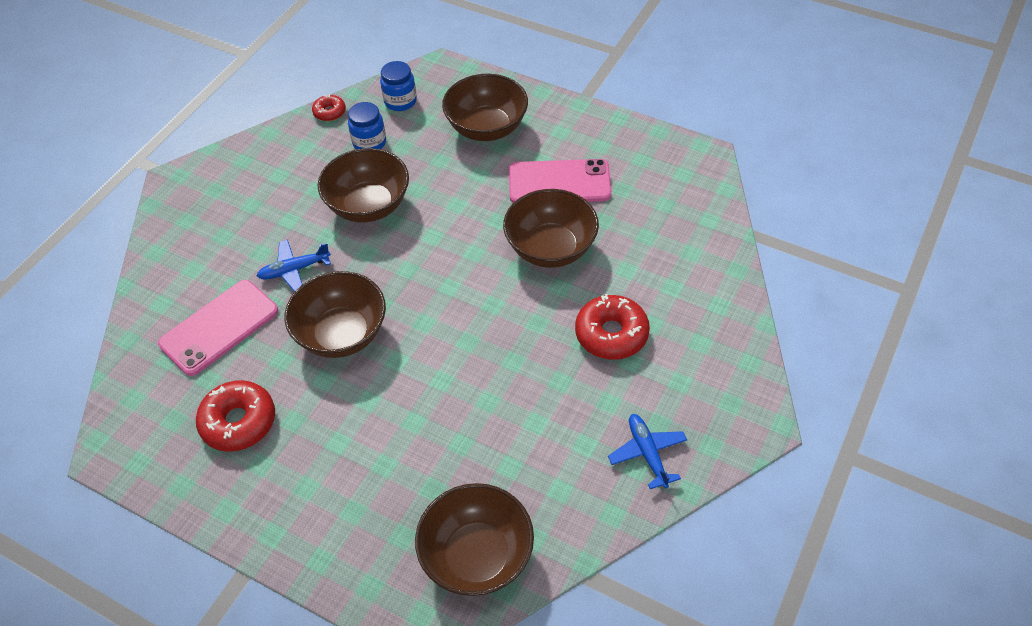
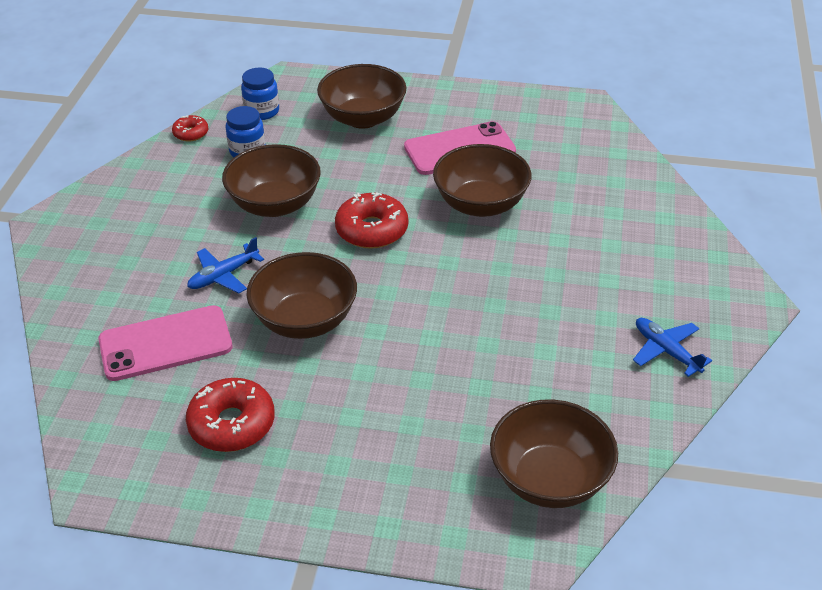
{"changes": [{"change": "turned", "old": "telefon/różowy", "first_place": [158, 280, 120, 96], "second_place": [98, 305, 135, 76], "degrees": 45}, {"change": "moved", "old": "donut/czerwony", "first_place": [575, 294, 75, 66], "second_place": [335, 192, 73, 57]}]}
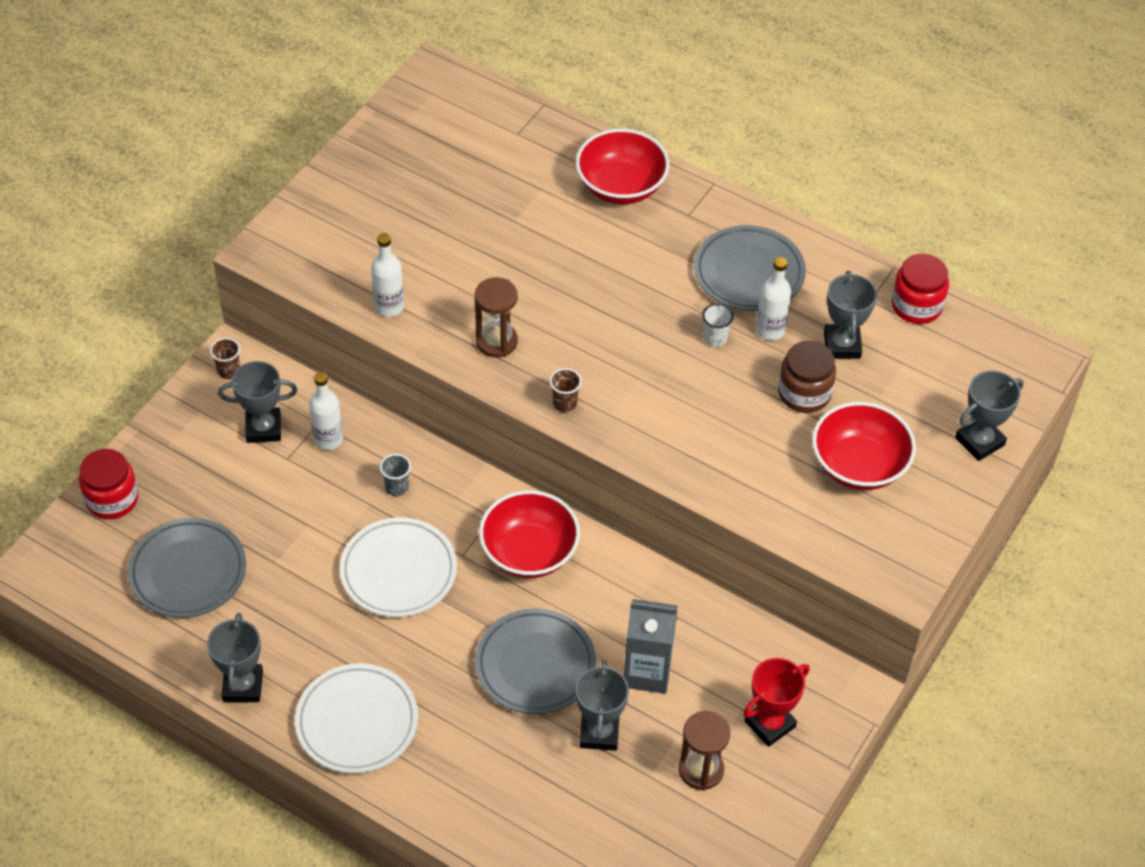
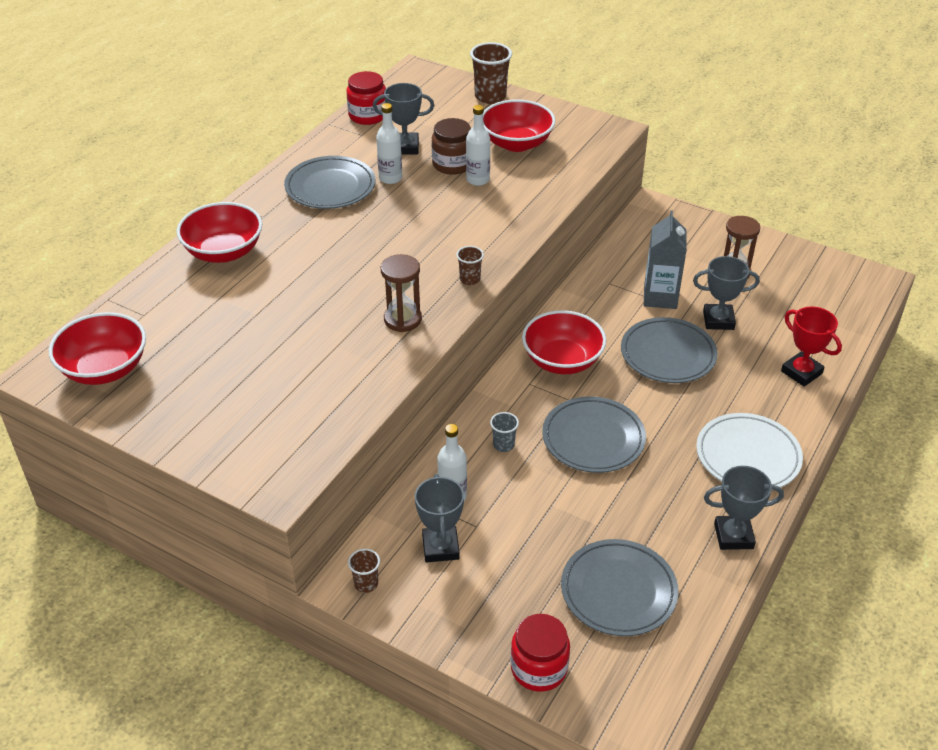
{"changes": [{"change": "added", "new": "miska/czerwony", "second_place": [49, 312, 97, 73]}, {"change": "moved", "old": "butelka/biały", "first_place": [371, 233, 33, 84], "second_place": [466, 105, 24, 81]}, {"change": "replaced", "old": "puchar/szary", "new": "szklanka/brązowy", "first_place": [955, 370, 69, 91], "second_place": [470, 42, 42, 62]}, {"change": "recoloured", "old": "talerz/biały", "new": "talerz/szary", "first_place": [340, 517, 117, 100], "second_place": [542, 397, 104, 76]}, {"change": "moved", "old": "puchar/czerwony", "first_place": [743, 658, 67, 89], "second_place": [781, 306, 61, 80]}, {"change": "removed", "old": "szklanka/biały", "first_place": [702, 304, 32, 43]}]}
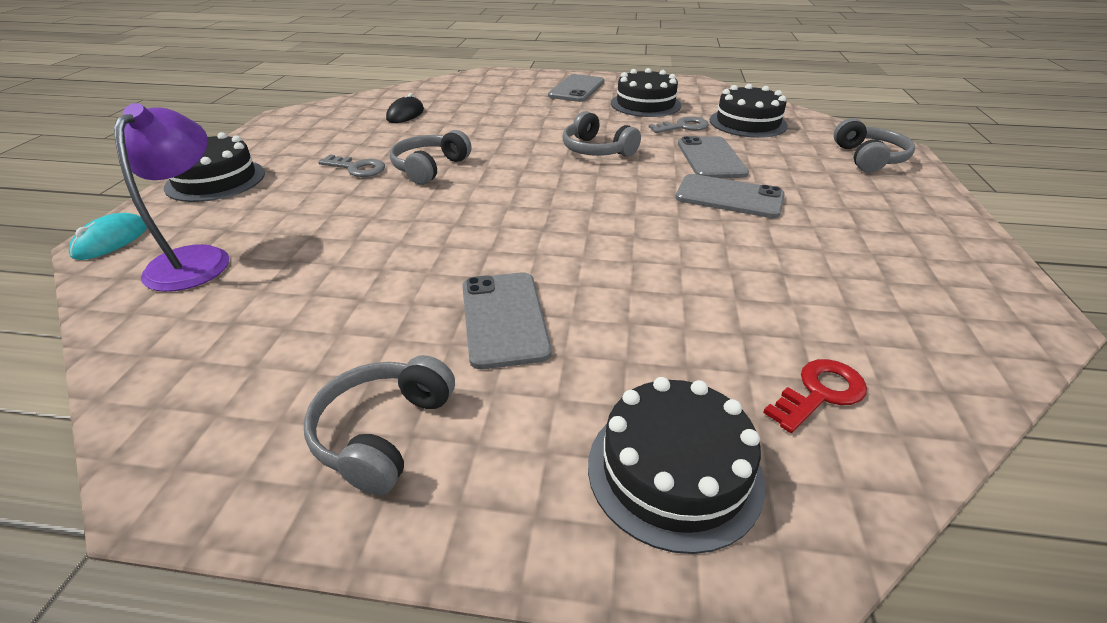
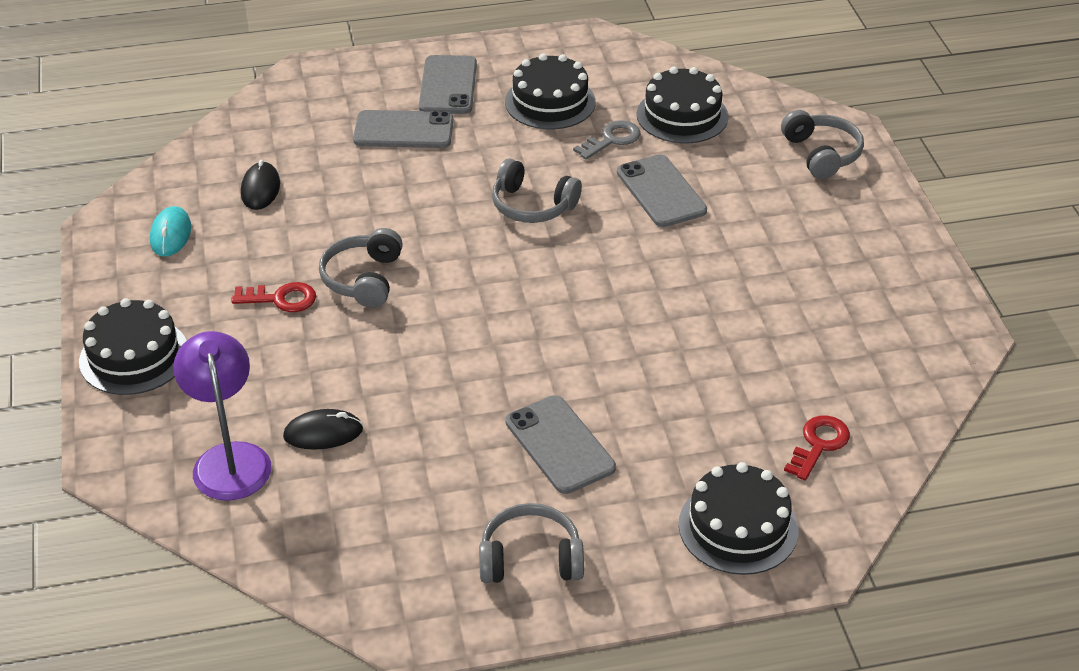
{"changes": [{"change": "moved", "old": "myszka/turkusowy", "first_place": [69, 213, 78, 47], "second_place": [150, 206, 41, 51]}, {"change": "recoloured", "old": "klucz/szary", "new": "klucz/czerwony", "first_place": [318, 155, 67, 22], "second_place": [231, 282, 85, 30]}, {"change": "added", "new": "myszka/czarny", "second_place": [283, 409, 80, 41]}, {"change": "moved", "old": "telefon/szary", "first_place": [675, 174, 110, 44], "second_place": [353, 110, 101, 38]}, {"change": "turned", "old": "słuchawki/szary", "first_place": [304, 355, 151, 140], "second_place": [479, 503, 105, 80], "degrees": 90}]}
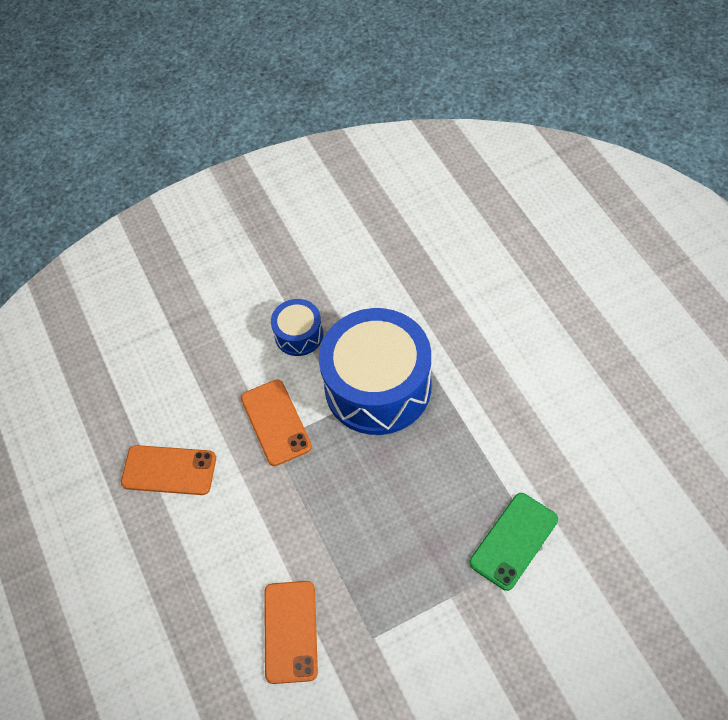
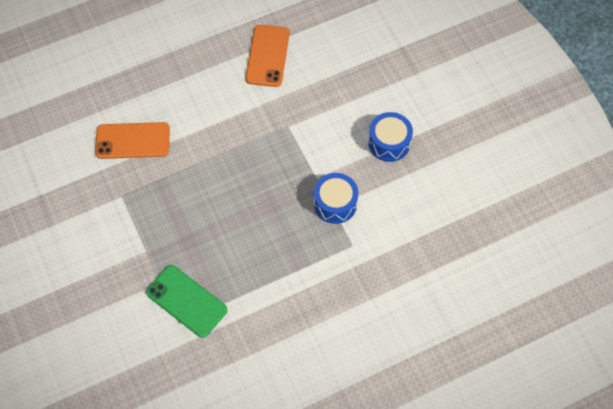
{"changes": [{"change": "resized", "old": "bęben/niebieski", "first_place": [319, 308, 112, 127], "second_place": [314, 173, 44, 51], "factor": 0.47}, {"change": "removed", "old": "telefon/pomarańczowy", "first_place": [241, 379, 71, 87]}]}
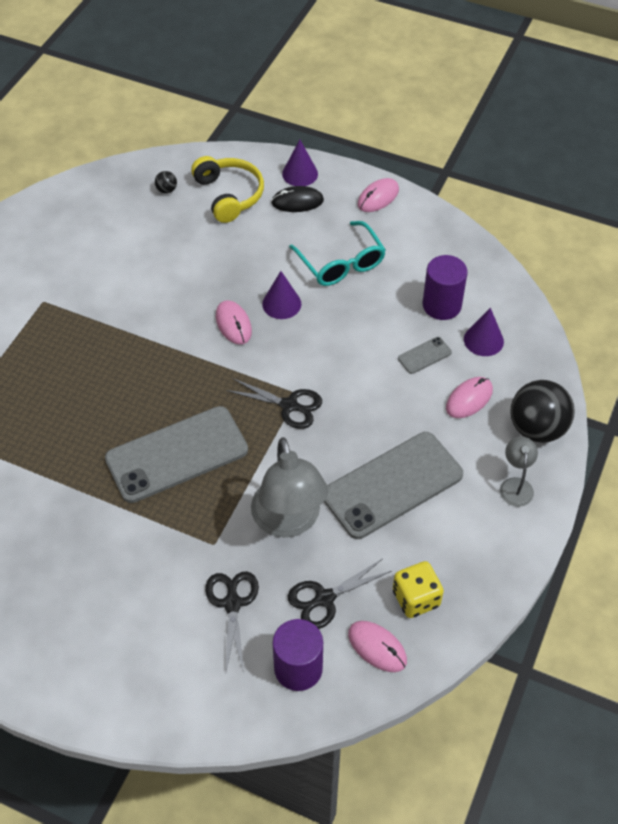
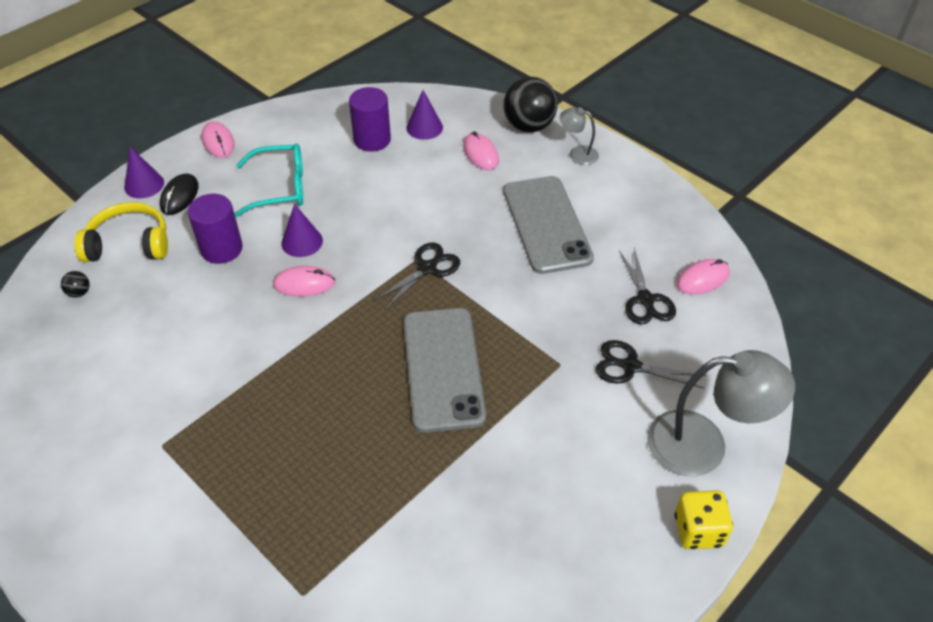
{"changes": [{"change": "moved", "old": "walec/fioletowy", "first_place": [273, 619, 50, 72], "second_place": [188, 194, 55, 70]}, {"change": "moved", "old": "lampka/szary", "first_place": [251, 437, 77, 100], "second_place": [647, 350, 148, 126]}, {"change": "moved", "old": "kostka do gry/żółty", "first_place": [393, 561, 51, 57], "second_place": [674, 490, 59, 59]}, {"change": "removed", "old": "telefon/szary", "first_place": [398, 337, 54, 37]}]}
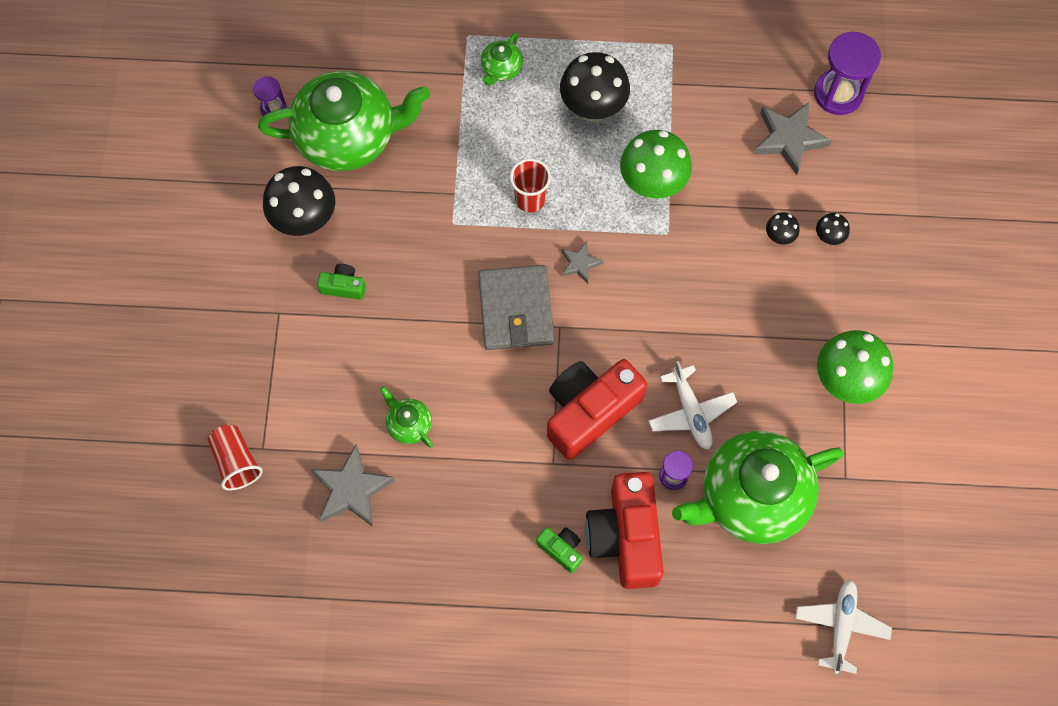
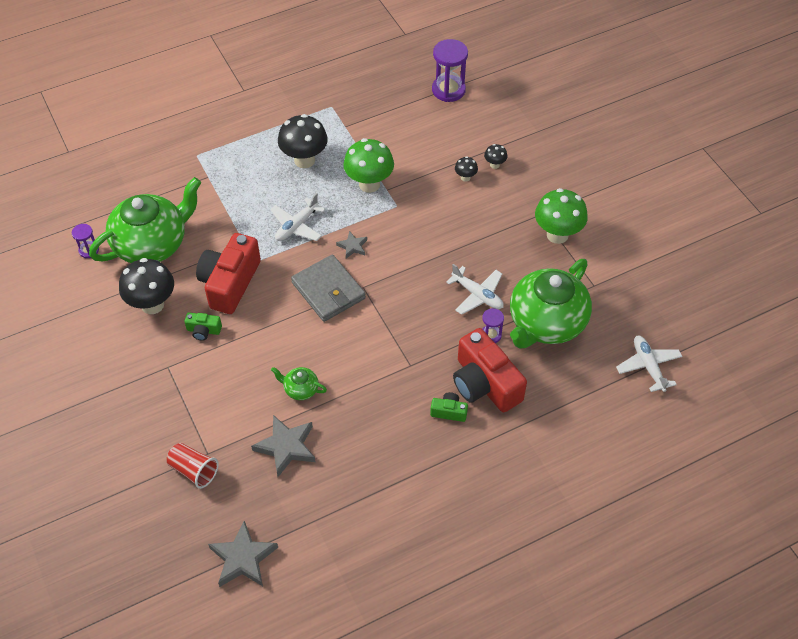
{"changes": [{"change": "turned", "old": "aparat fotograficzny/zielony", "first_place": [317, 264, 49, 36], "second_place": [184, 312, 38, 29], "degrees": -150}, {"change": "moved", "old": "aparat fotograficzny/czerwony", "first_place": [547, 359, 100, 101], "second_place": [196, 233, 65, 81]}, {"change": "moved", "old": "gwiazda/szary", "first_place": [754, 102, 78, 73], "second_place": [208, 521, 70, 66]}, {"change": "replaced", "old": "szklanka/czerwony", "new": "samolot/biały", "first_place": [510, 158, 41, 55], "second_place": [270, 193, 55, 48]}, {"change": "removed", "old": "imbryk/zielony", "first_place": [481, 32, 42, 54]}]}
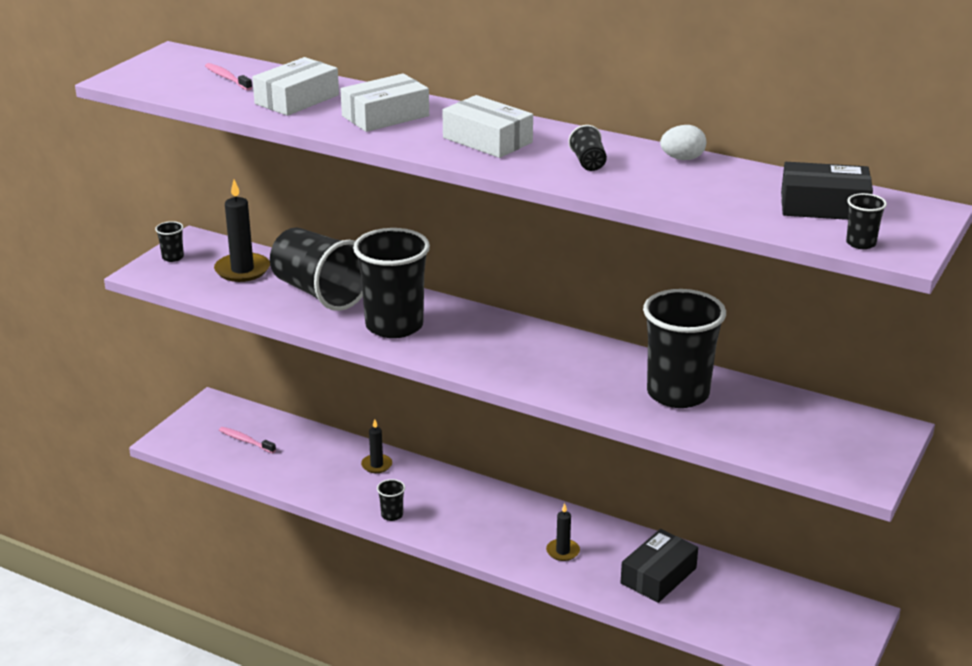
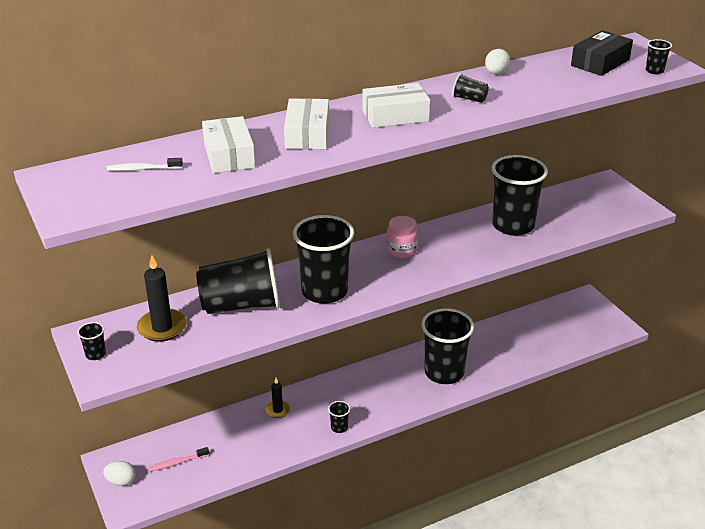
{"changes": [{"change": "added", "new": "jajko/biały", "second_place": [103, 461, 33, 25]}, {"change": "recoloured", "old": "szczoteczka do zębów/różowy", "new": "szczoteczka do zębów/biały", "first_place": [205, 63, 47, 28], "second_place": [106, 158, 77, 13]}, {"change": "added", "new": "słoik/różowy", "second_place": [386, 216, 32, 42]}, {"change": "replaced", "old": "świeca/czarny", "new": "szklanka/czarny", "first_place": [546, 503, 34, 58], "second_place": [421, 308, 53, 76]}, {"change": "removed", "old": "pudełko/czarny", "first_place": [621, 529, 77, 74]}]}
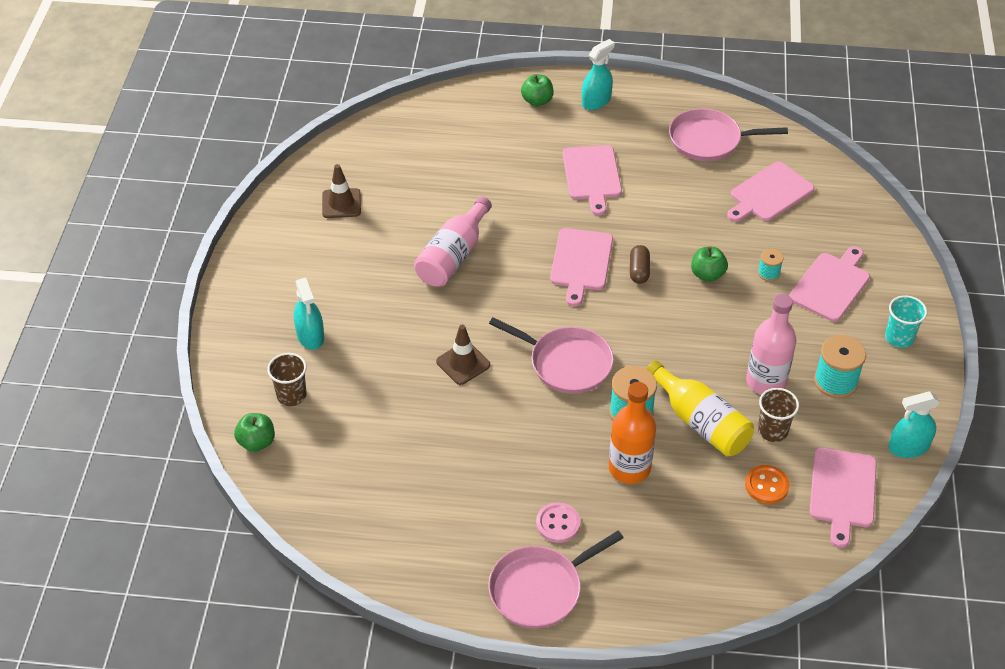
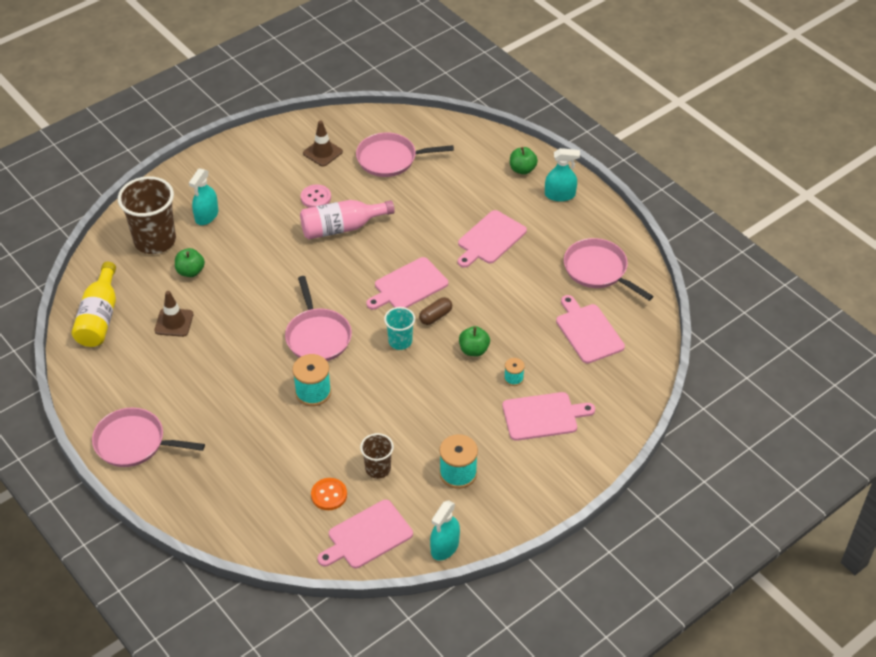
{"changes": [{"change": "moved", "old": "butelka/żółty", "first_place": [647, 361, 107, 95], "second_place": [72, 262, 44, 85]}, {"change": "resized", "old": "szklanka/brązowy", "first_place": [267, 353, 40, 53], "second_place": [118, 176, 58, 78], "factor": 1.88}, {"change": "moved", "old": "pachołek/brązowy", "first_place": [436, 325, 54, 60], "second_place": [154, 291, 39, 46]}, {"change": "moved", "old": "jabłko/zielony", "first_place": [234, 413, 41, 39], "second_place": [175, 248, 30, 29]}, {"change": "moved", "old": "guzik/różowy", "first_place": [536, 502, 44, 41], "second_place": [301, 185, 30, 23]}, {"change": "added", "new": "patelnia/różowy", "second_place": [356, 132, 98, 45]}, {"change": "moved", "old": "szklanka/turkusowy", "first_place": [885, 295, 42, 53], "second_place": [384, 307, 31, 43]}, {"change": "turned", "old": "spryskiwacz/turkusowy", "first_place": [888, 392, 52, 66], "second_place": [430, 500, 30, 61], "degrees": -90}, {"change": "turned", "old": "deska do krojenia/różowy", "first_place": [727, 162, 88, 60], "second_place": [556, 295, 69, 69], "degrees": 60}, {"change": "removed", "old": "butelka/pomarańczowy", "first_place": [609, 382, 47, 102]}, {"change": "removed", "old": "butelka/różowy", "first_place": [746, 294, 50, 101]}]}
